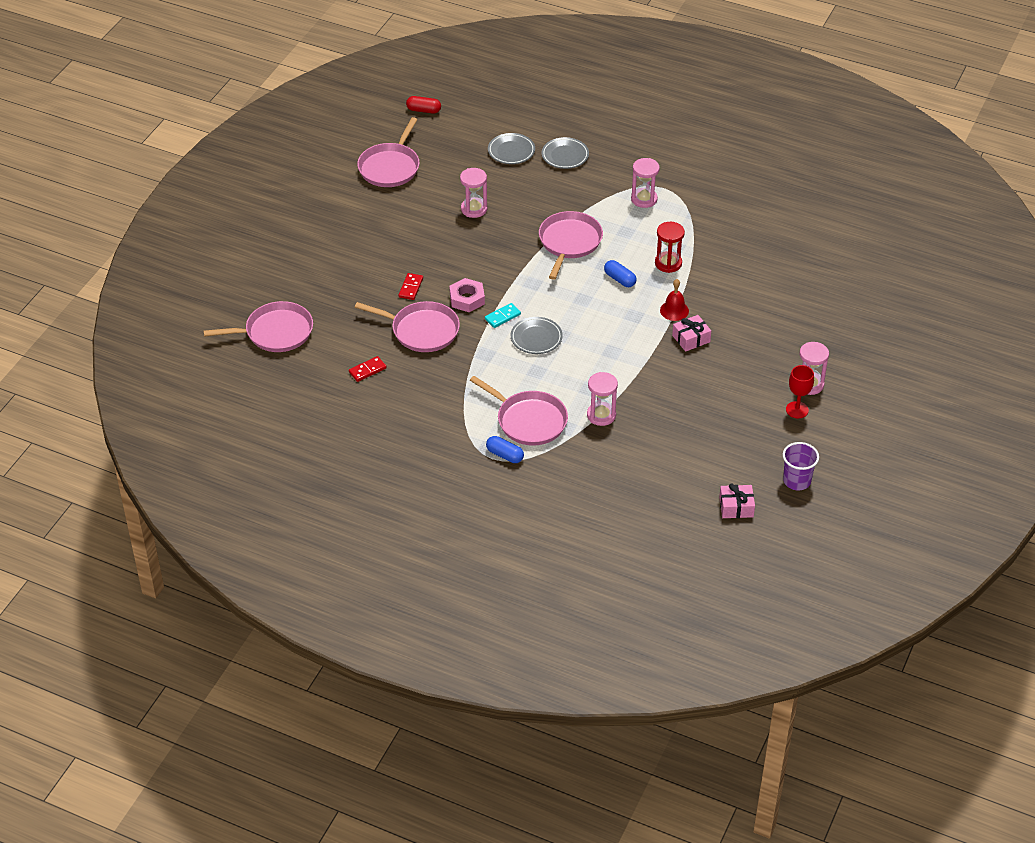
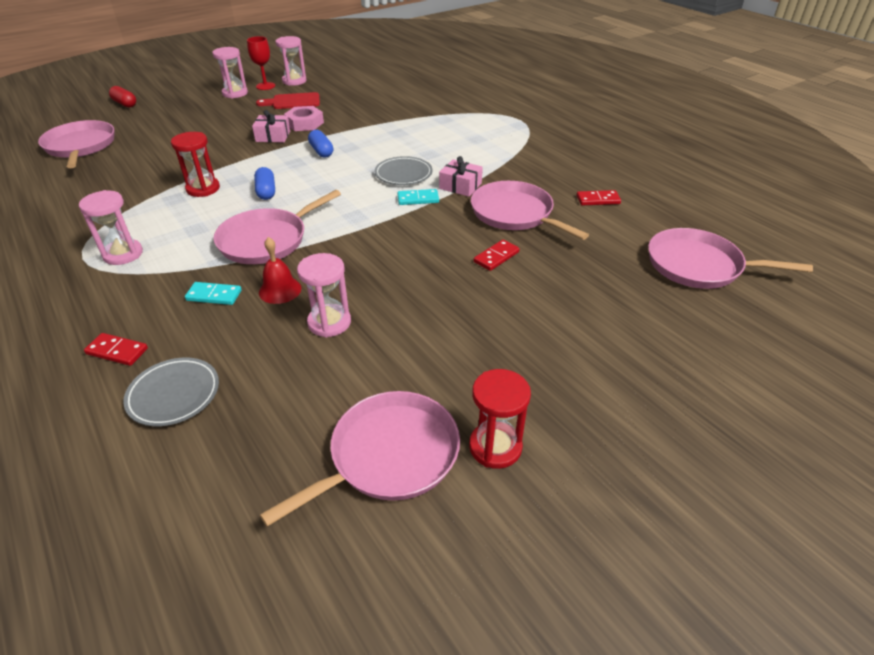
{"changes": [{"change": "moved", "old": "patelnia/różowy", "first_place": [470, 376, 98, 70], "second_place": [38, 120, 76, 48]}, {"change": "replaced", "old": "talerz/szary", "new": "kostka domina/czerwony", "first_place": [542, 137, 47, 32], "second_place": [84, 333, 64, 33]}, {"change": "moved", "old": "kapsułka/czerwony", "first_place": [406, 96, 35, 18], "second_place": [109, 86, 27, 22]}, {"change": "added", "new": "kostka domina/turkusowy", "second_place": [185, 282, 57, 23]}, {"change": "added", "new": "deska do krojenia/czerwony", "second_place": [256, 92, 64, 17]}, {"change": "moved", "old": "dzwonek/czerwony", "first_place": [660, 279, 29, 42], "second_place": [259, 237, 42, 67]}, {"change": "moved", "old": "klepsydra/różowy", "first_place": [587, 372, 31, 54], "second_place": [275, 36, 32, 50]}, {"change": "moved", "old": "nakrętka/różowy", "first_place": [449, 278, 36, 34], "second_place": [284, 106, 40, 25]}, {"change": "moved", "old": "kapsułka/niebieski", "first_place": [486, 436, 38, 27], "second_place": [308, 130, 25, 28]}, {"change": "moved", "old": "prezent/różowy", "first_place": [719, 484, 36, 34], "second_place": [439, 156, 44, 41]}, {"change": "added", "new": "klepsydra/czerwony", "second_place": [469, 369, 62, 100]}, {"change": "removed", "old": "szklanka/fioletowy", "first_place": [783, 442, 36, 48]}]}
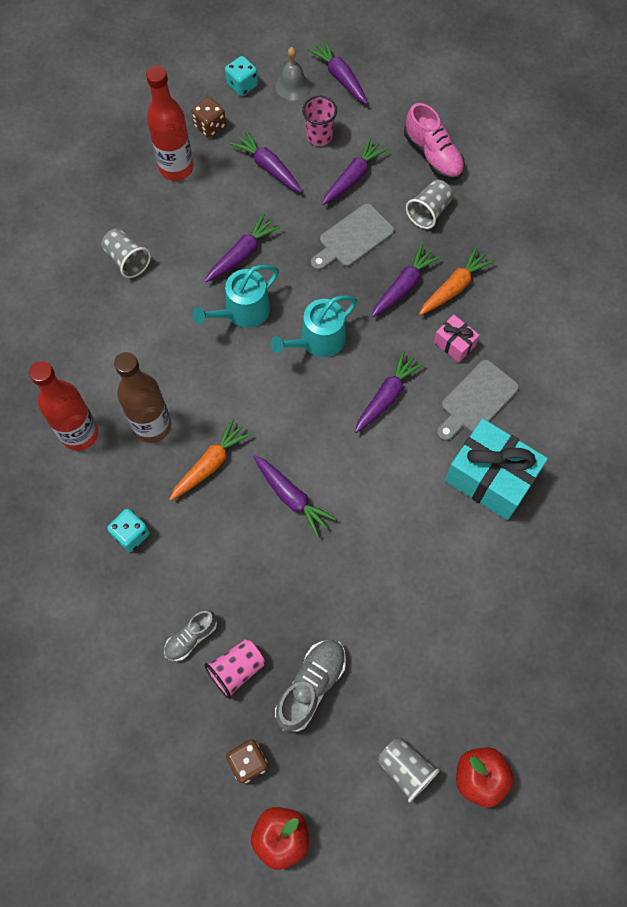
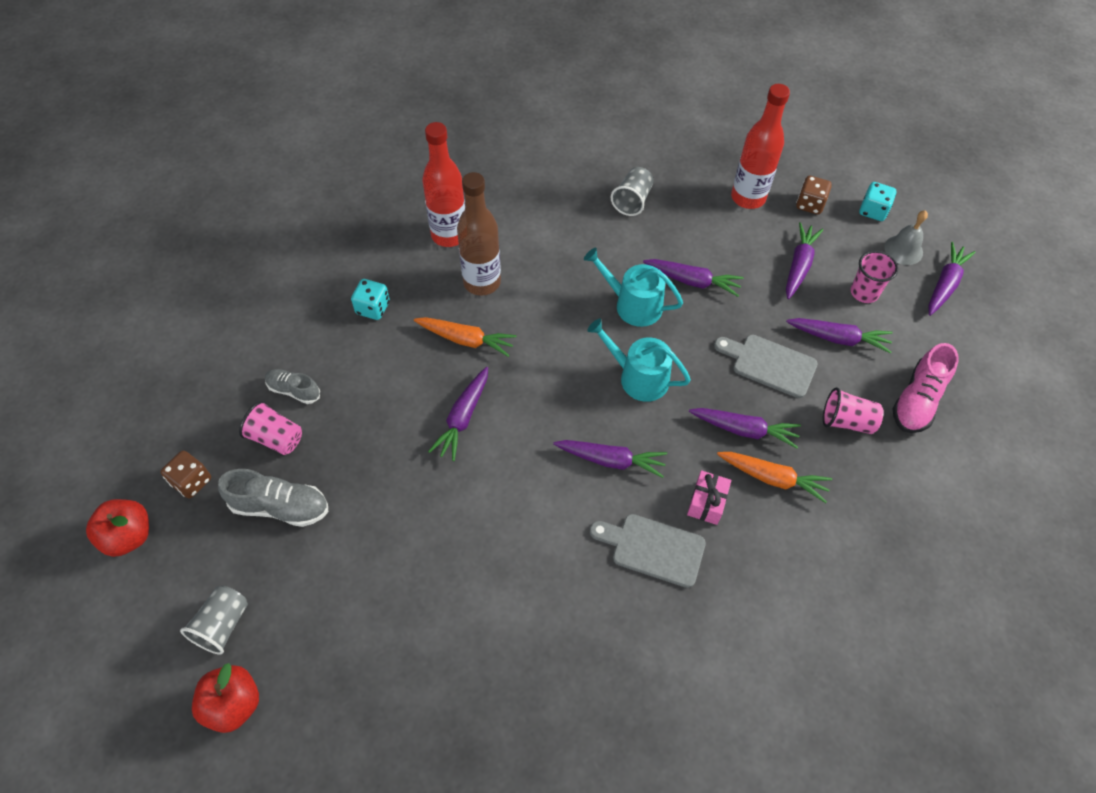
{"changes": [{"change": "recoloured", "old": "szklanka/szary", "new": "szklanka/różowy", "first_place": [406, 180, 47, 49], "second_place": [823, 387, 61, 47]}, {"change": "removed", "old": "prezent/turkusowy", "first_place": [445, 418, 103, 102]}]}
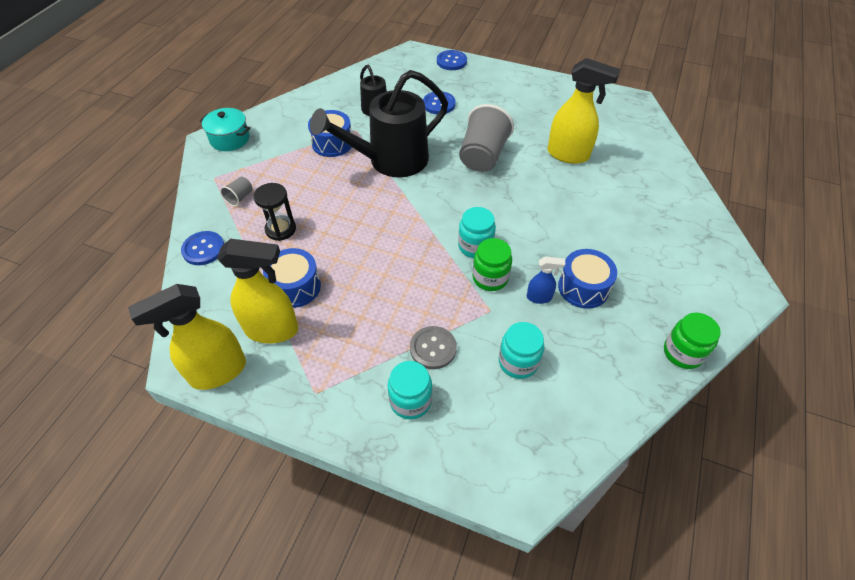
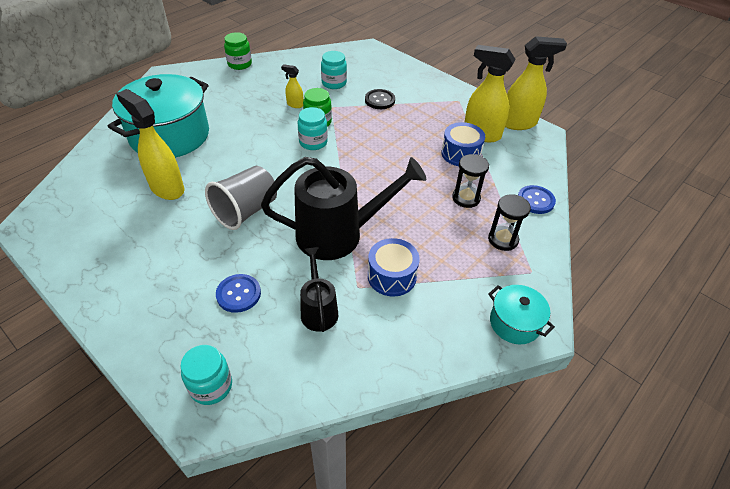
{"changes": [{"change": "added", "new": "garnek/turkusowy", "second_place": [108, 74, 101, 84]}, {"change": "moved", "old": "słoik/turkusowy", "first_place": [388, 361, 44, 58], "second_place": [181, 345, 51, 60]}, {"change": "recoloured", "old": "spryskiwacz/niebieski", "new": "spryskiwacz/żółty", "first_place": [527, 257, 39, 47], "second_place": [281, 64, 23, 44]}, {"change": "recoloured", "old": "guzik/szary", "new": "guzik/czarny", "first_place": [410, 326, 47, 43], "second_place": [365, 89, 30, 20]}, {"change": "replaced", "old": "szklanka/szary", "new": "klepsydra/czarny", "first_place": [220, 177, 32, 30], "second_place": [488, 194, 43, 57]}, {"change": "removed", "old": "guzik/niebieski", "first_place": [437, 50, 30, 20]}, {"change": "removed", "old": "bęben/niebieski", "first_place": [558, 249, 59, 60]}]}
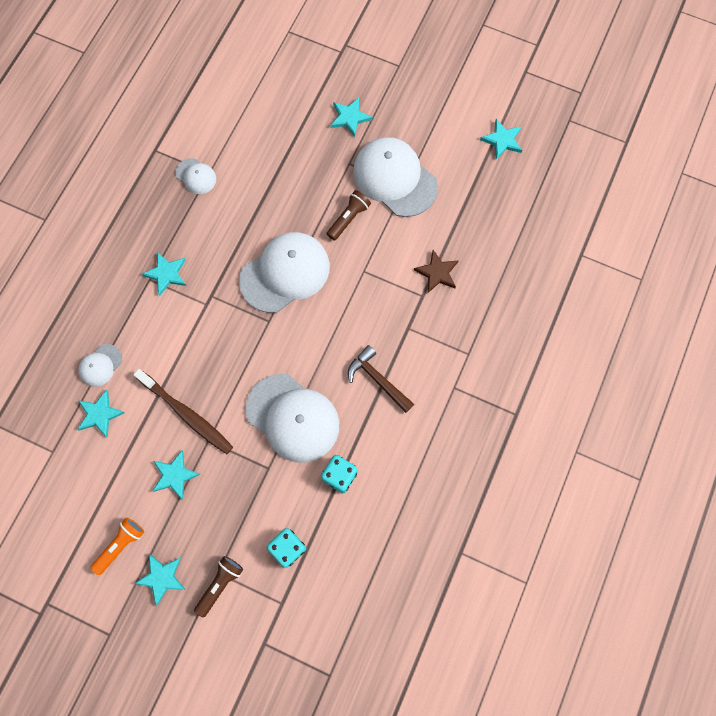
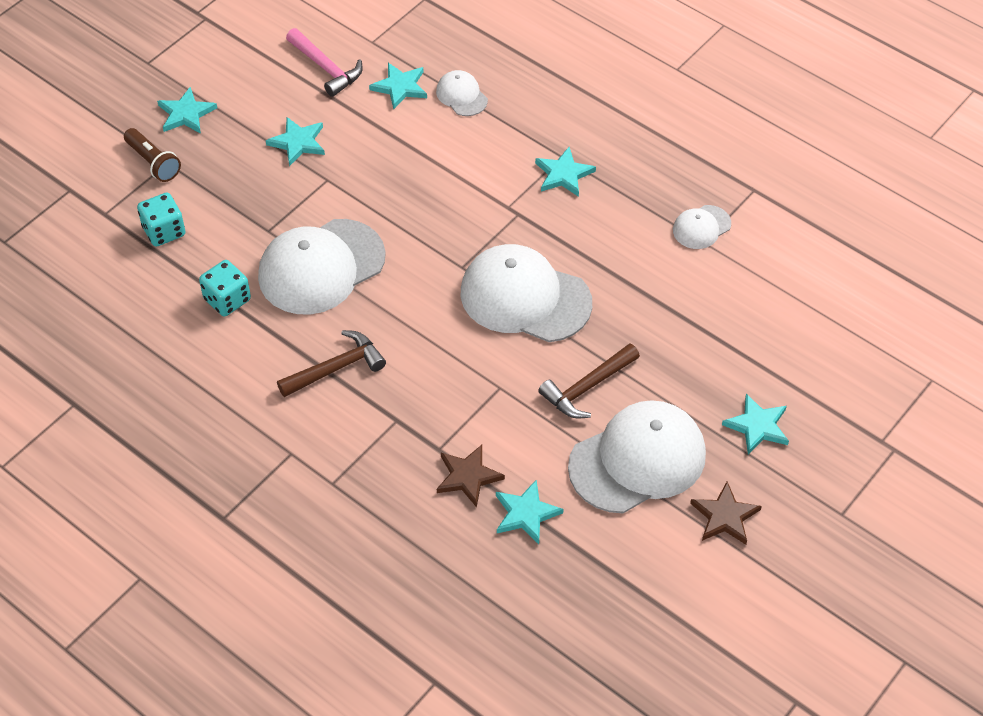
{"changes": [{"change": "added", "new": "młotek/różowy", "second_place": [286, 28, 77, 69]}, {"change": "turned", "old": "czapka/biały", "first_place": [239, 232, 91, 81], "second_place": [461, 244, 131, 98], "degrees": 135}, {"change": "moved", "old": "gwiazda/turkusowy", "first_place": [480, 119, 42, 40], "second_place": [496, 479, 68, 65]}, {"change": "replaced", "old": "latarka/brązowy", "new": "młotek/brązowy", "first_place": [327, 190, 44, 51], "second_place": [538, 343, 102, 75]}, {"change": "added", "new": "gwiazda/brązowy", "second_place": [690, 482, 72, 63]}, {"change": "removed", "old": "latarka/pomarańczowy", "first_place": [91, 517, 53, 58]}, {"change": "removed", "old": "szczoteczka do zębów/brązowy", "first_place": [133, 369, 100, 85]}]}
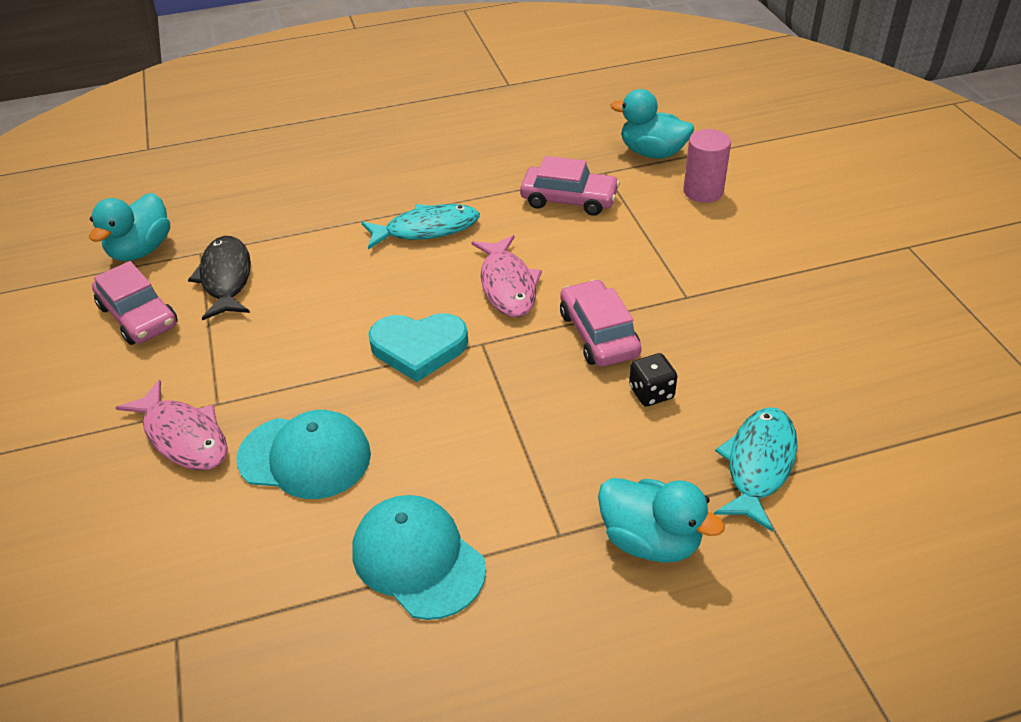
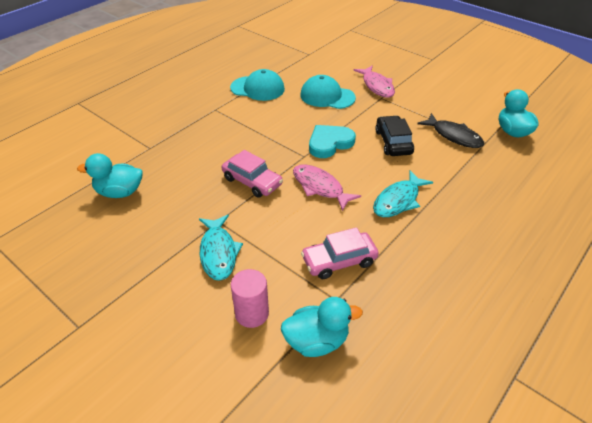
{"changes": [{"change": "moved", "old": "kaczka/turkusowy", "first_place": [598, 478, 127, 85], "second_place": [77, 153, 65, 45]}, {"change": "moved", "old": "ryba/turkusowy", "first_place": [714, 408, 83, 123], "second_place": [199, 215, 44, 66]}, {"change": "turned", "old": "czapka/turkusowy", "first_place": [236, 410, 135, 89], "second_place": [300, 75, 56, 34], "degrees": 45}, {"change": "turned", "old": "ryba/różowy", "first_place": [116, 380, 112, 90], "second_place": [353, 66, 42, 32], "degrees": -120}, {"change": "added", "new": "samochód/czarny", "second_place": [375, 115, 39, 41]}, {"change": "removed", "old": "samochód/różowy", "first_place": [92, 261, 86, 84]}, {"change": "removed", "old": "kostka do gry/czarny", "first_place": [629, 353, 48, 53]}]}
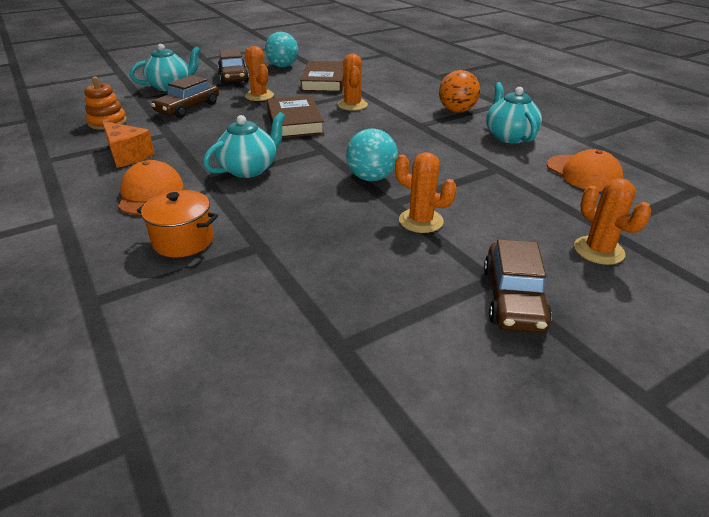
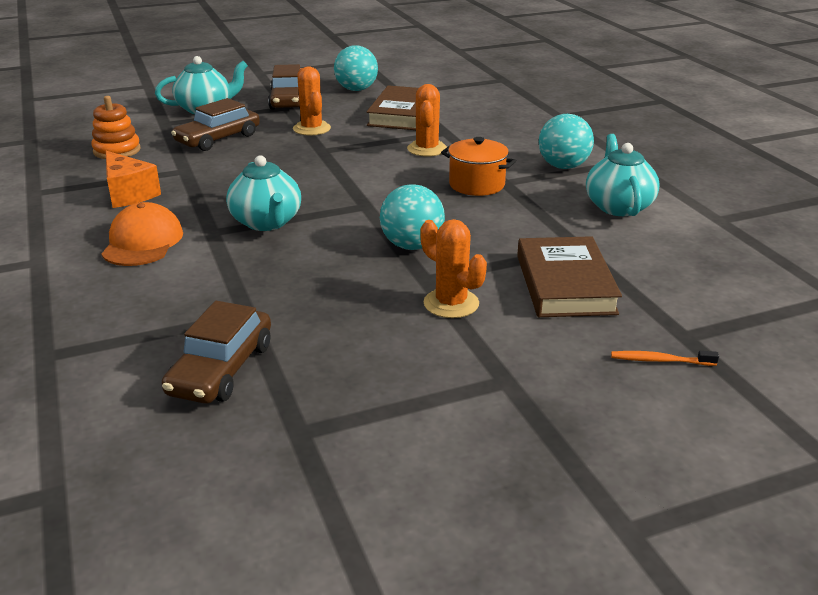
{"changes": [{"change": "moved", "old": "samochód/brązowy", "first_place": [484, 239, 68, 94], "second_place": [162, 301, 109, 103]}, {"change": "turned", "old": "imbryk/turkusowy", "first_place": [203, 112, 83, 66], "second_place": [226, 155, 75, 76], "degrees": 105}, {"change": "moved", "old": "garnek/pomarańczowy", "first_place": [137, 190, 81, 67], "second_place": [441, 137, 75, 59]}, {"change": "moved", "old": "książka/brązowy", "first_place": [267, 95, 57, 43], "second_place": [517, 236, 105, 81]}, {"change": "recoloured", "old": "piłka/pomarańczowy", "new": "piłka/turkusowy", "first_place": [439, 70, 41, 43], "second_place": [539, 114, 55, 55]}, {"change": "replaced", "old": "kaktus/pomarańczowy", "new": "szczoteczka do zębów/pomarańczowy", "first_place": [574, 178, 77, 87], "second_place": [611, 351, 108, 15]}, {"change": "removed", "old": "czapka/pomarańczowy", "first_place": [547, 149, 76, 43]}]}
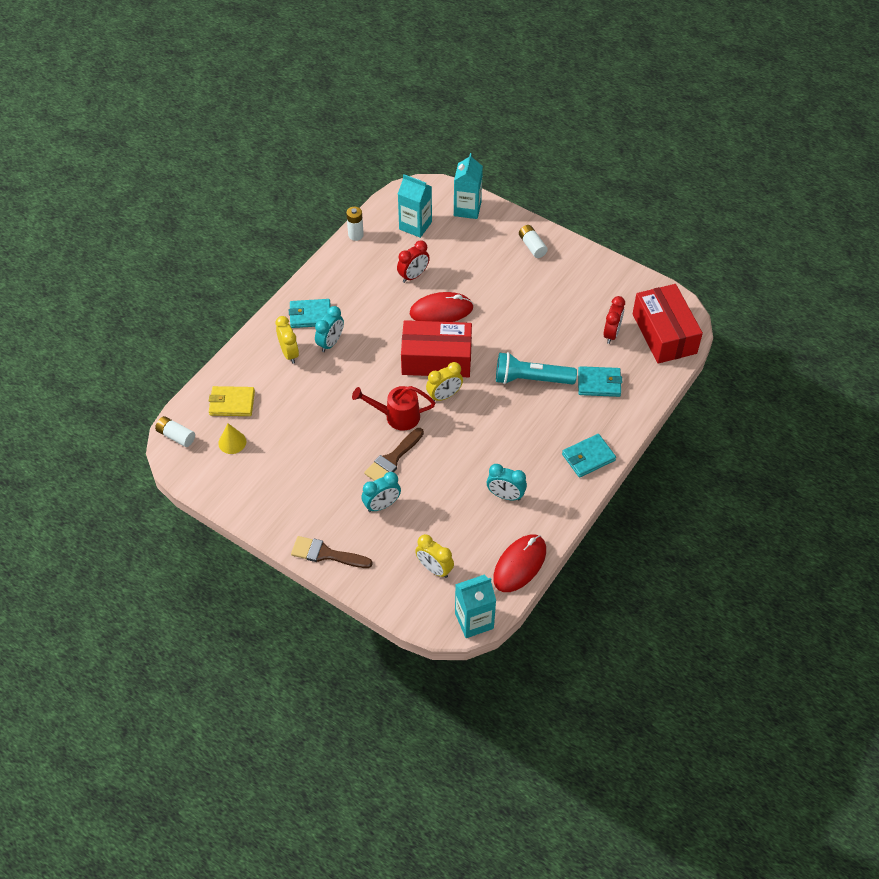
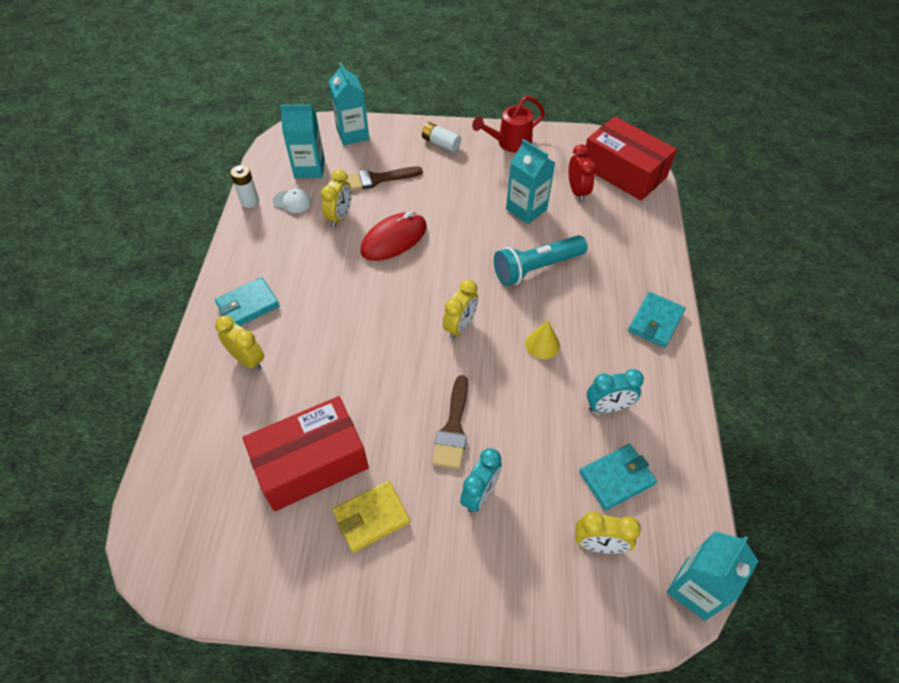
{"changes": [{"change": "moved", "old": "pudełko/czerwony", "first_place": [401, 320, 71, 57], "second_place": [243, 396, 126, 115]}, {"change": "added", "new": "czapka/biały", "second_place": [273, 189, 39, 24]}, {"change": "recoloured", "old": "budzik/czerwony", "new": "budzik/żółty", "first_place": [397, 241, 33, 42], "second_place": [321, 169, 31, 58]}, {"change": "moved", "old": "portfel/żółty", "first_place": [208, 386, 47, 30], "second_place": [333, 480, 77, 73]}, {"change": "moved", "old": "pędzel/brązowy", "first_place": [291, 536, 82, 32], "second_place": [346, 166, 77, 25]}, {"change": "moved", "old": "konewka/czerwony", "first_place": [352, 386, 83, 45], "second_place": [472, 95, 73, 58]}, {"change": "added", "new": "karton mleka/turkusowy", "second_place": [506, 139, 49, 85]}, {"change": "moved", "old": "stożek/żółty", "first_place": [218, 423, 28, 31], "second_place": [525, 320, 35, 39]}, {"change": "moved", "old": "portfel/turkusowy", "first_place": [578, 366, 44, 31], "second_place": [579, 444, 78, 67]}, {"change": "removed", "old": "bateria/biały", "first_place": [155, 416, 40, 31]}, {"change": "removed", "old": "budzik/turkusowy", "first_place": [315, 306, 29, 46]}, {"change": "removed", "old": "myszka/czerwony", "first_place": [493, 534, 53, 58]}]}
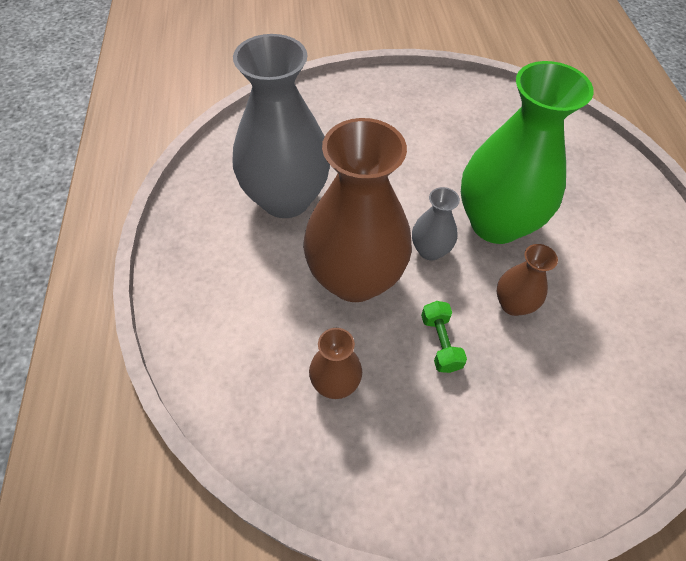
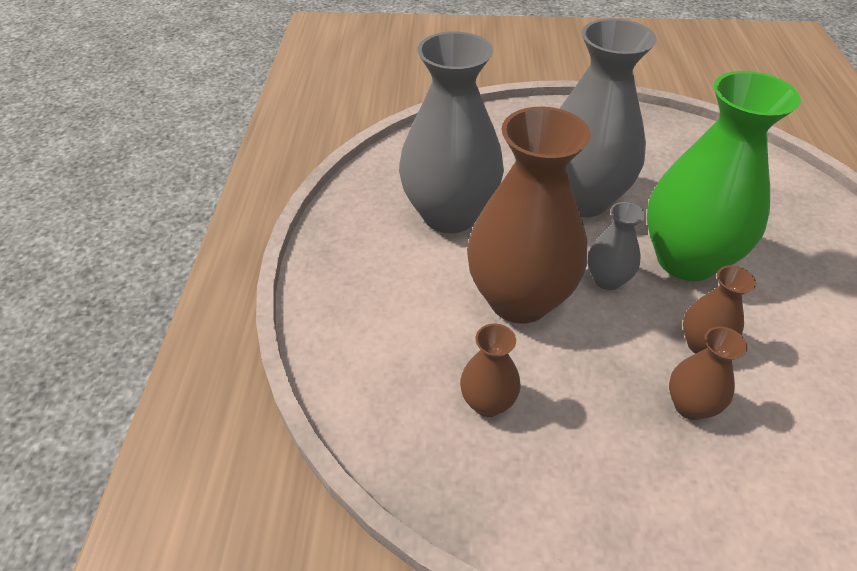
{"changes": [{"change": "added", "new": "wazon/szary", "second_place": [559, 18, 98, 199]}, {"change": "added", "new": "wazon/brązowy", "second_place": [669, 327, 78, 93]}, {"change": "removed", "old": "hantel/zielony", "first_place": [421, 301, 46, 72]}]}
